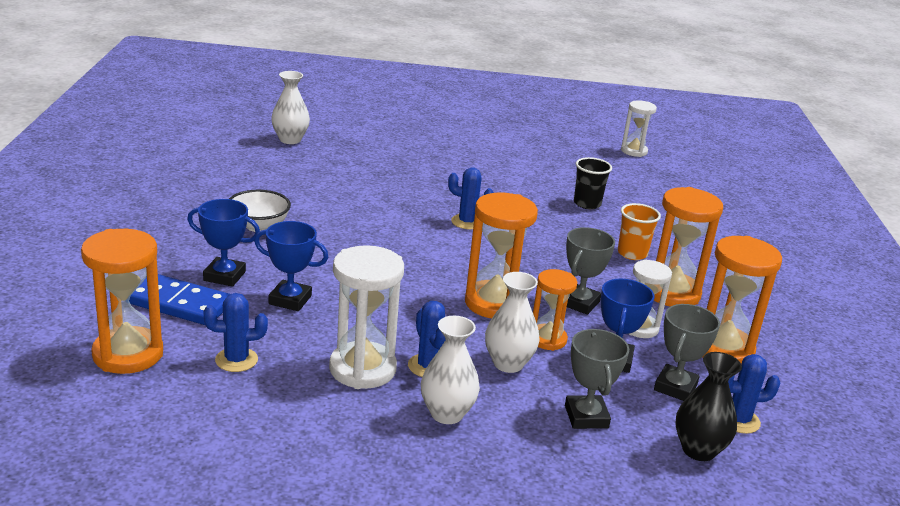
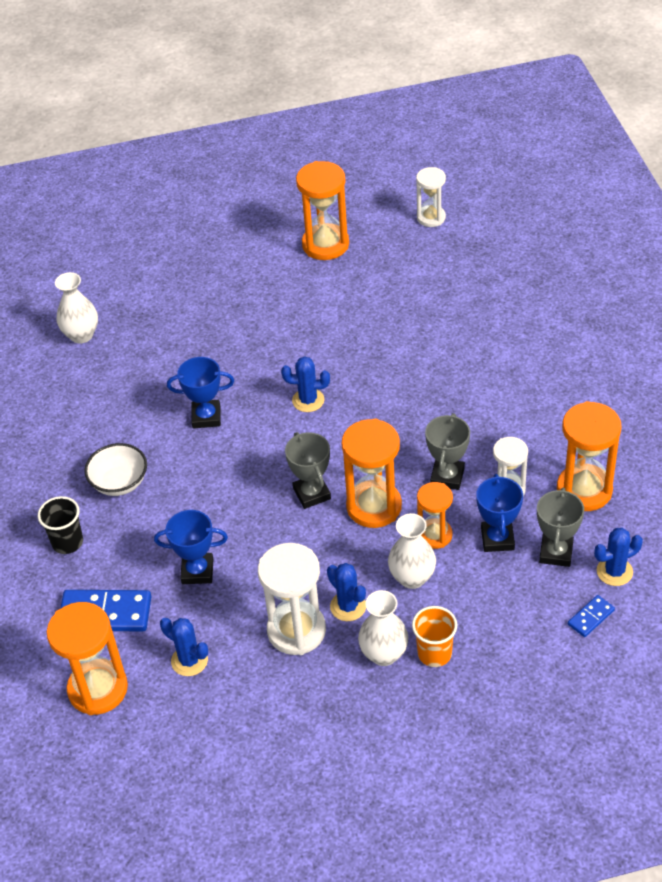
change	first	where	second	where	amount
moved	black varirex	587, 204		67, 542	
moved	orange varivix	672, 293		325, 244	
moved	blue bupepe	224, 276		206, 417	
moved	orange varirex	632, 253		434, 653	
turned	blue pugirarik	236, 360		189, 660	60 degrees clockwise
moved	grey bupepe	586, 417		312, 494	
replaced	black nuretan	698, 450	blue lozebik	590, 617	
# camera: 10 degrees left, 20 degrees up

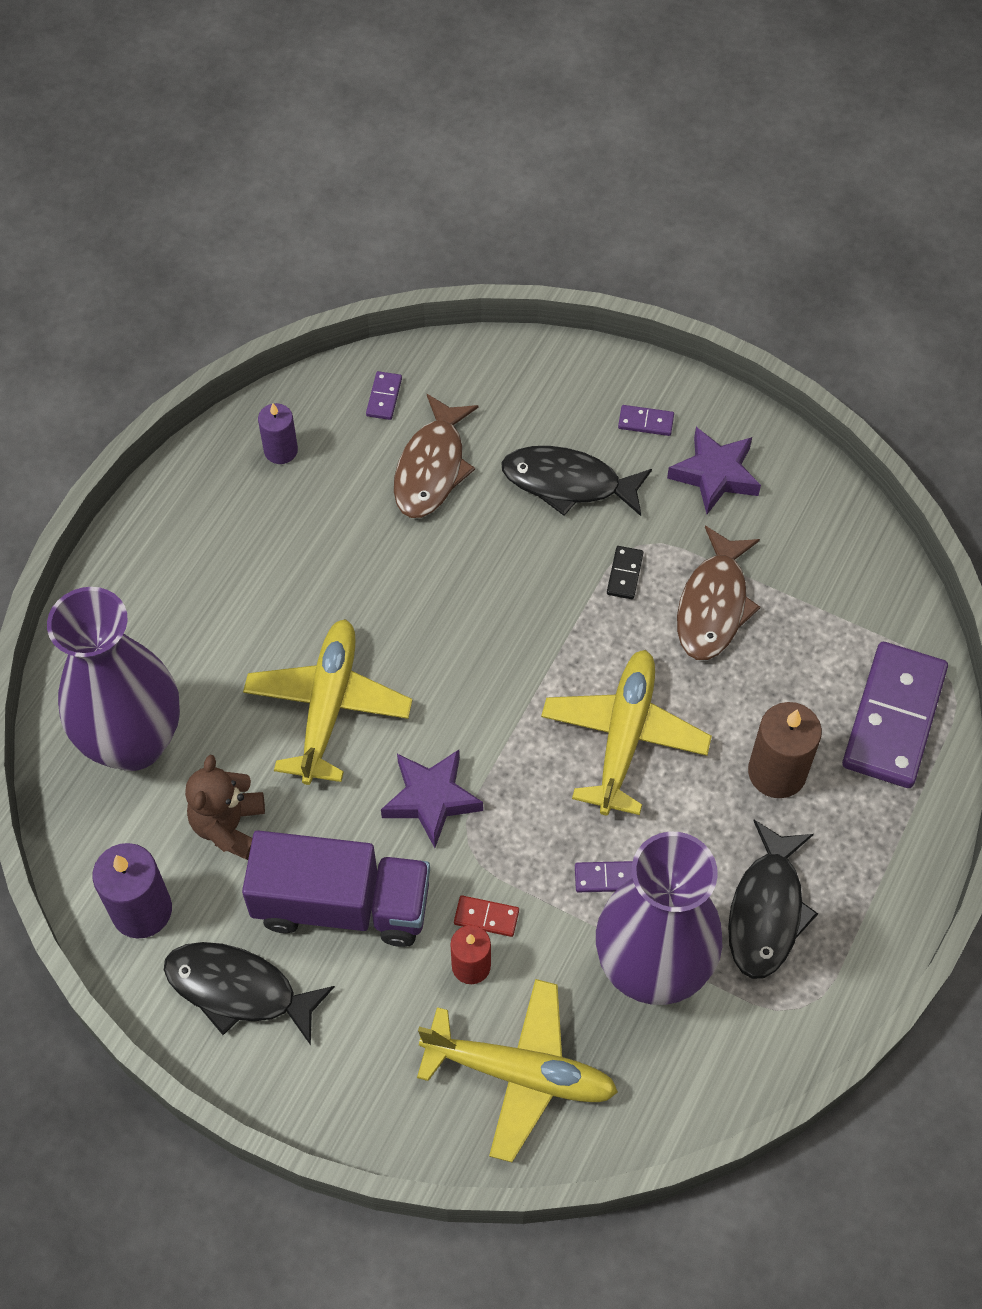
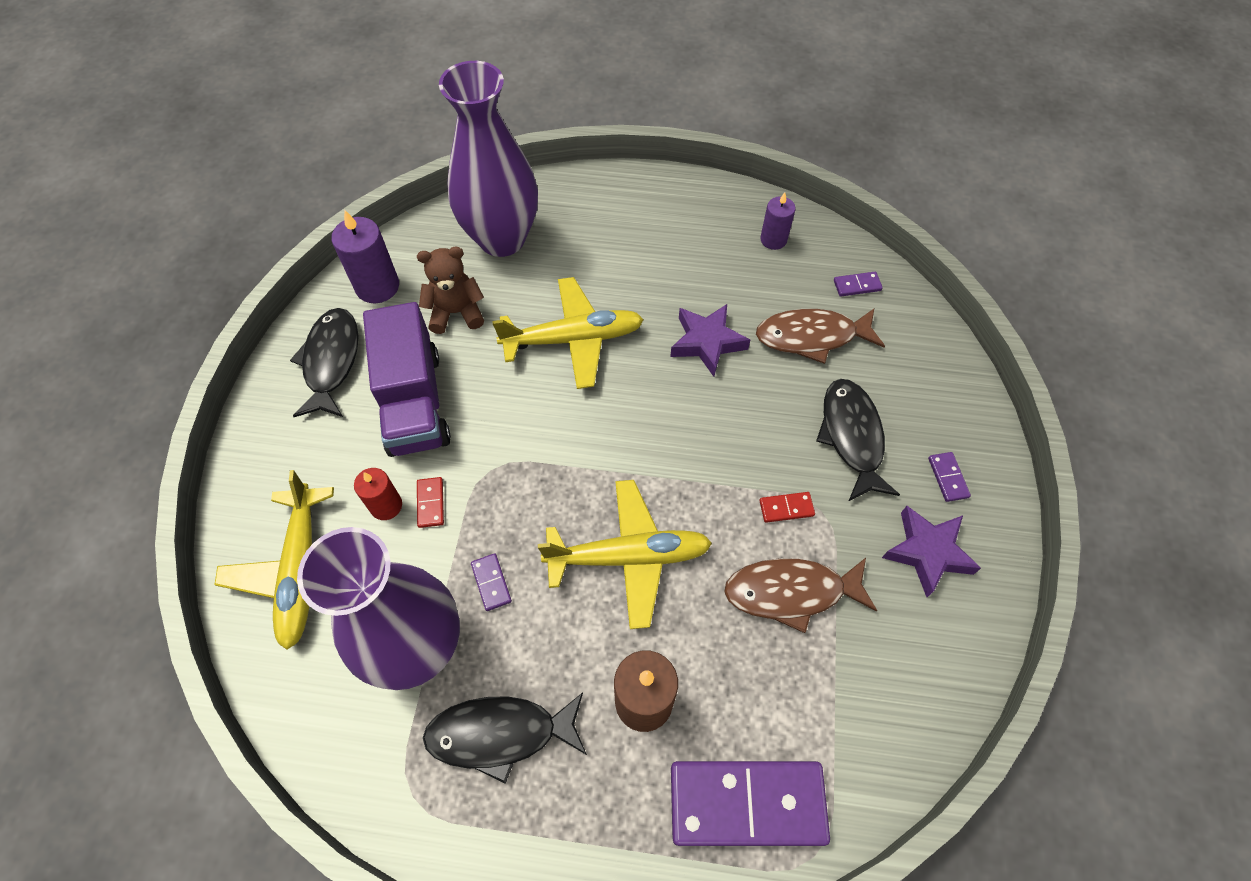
change	first	where	second	where	amount
recoloured	black lozebik	625, 574	red lozebik	786, 508	
moved	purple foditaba	431, 799		707, 342	
# camera: 70 degrees right, 0 degrees up

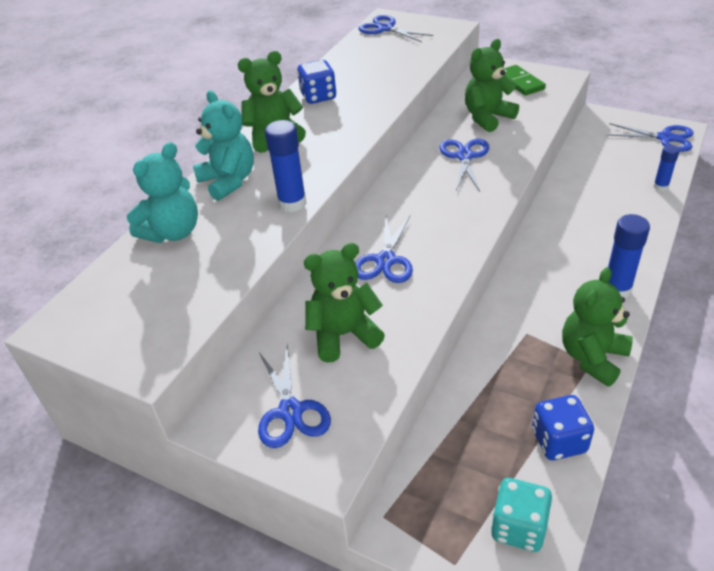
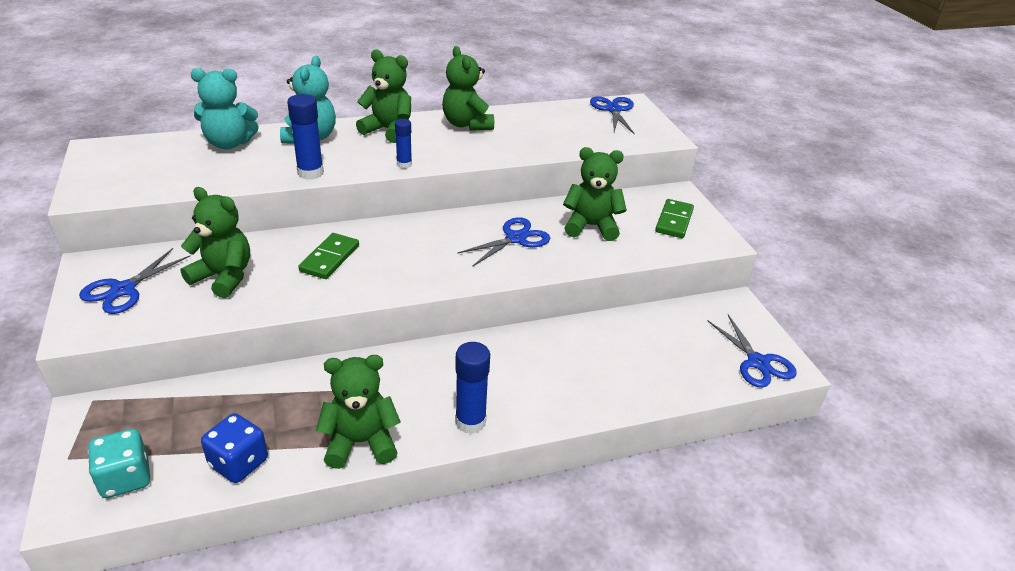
change	first	where	second	where	amount
replaced	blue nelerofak	318, 96	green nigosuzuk	467, 124	
moved	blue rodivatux	660, 187		404, 164	
replaced	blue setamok	385, 260	green lozebik	330, 258	
# camera: 40 degrees right, 5 degrees down

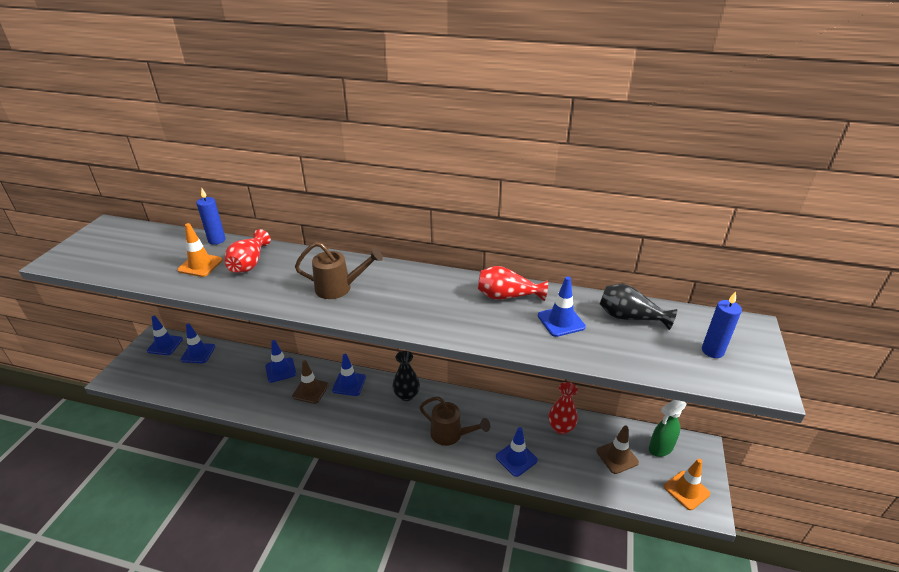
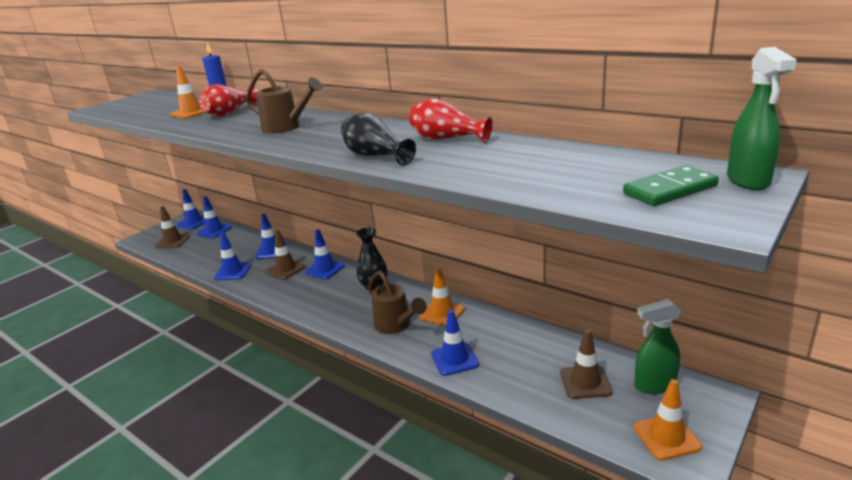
change	first	where	second	where	amount
moved	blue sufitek	561, 321		232, 271	
moved	black nuretan	630, 317		375, 156	
replaced	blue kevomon	712, 351	green lozebik	670, 190	
removed	red nuretan	561, 428			
added			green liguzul	748, 181	
added			brown sufitek	173, 241	
added			orange sufitek	442, 313	
# camera: 25 degrees right, 10 degrees down

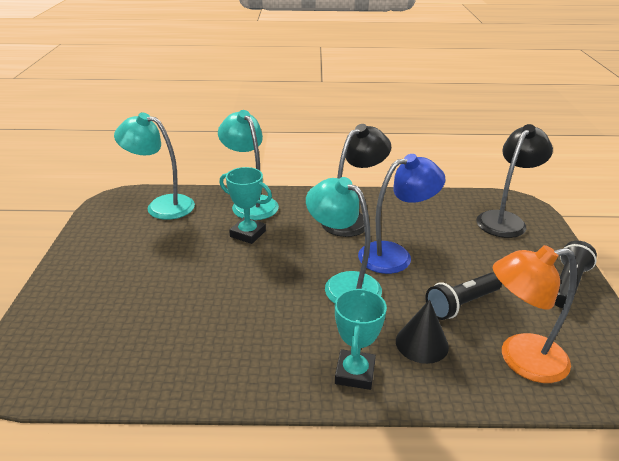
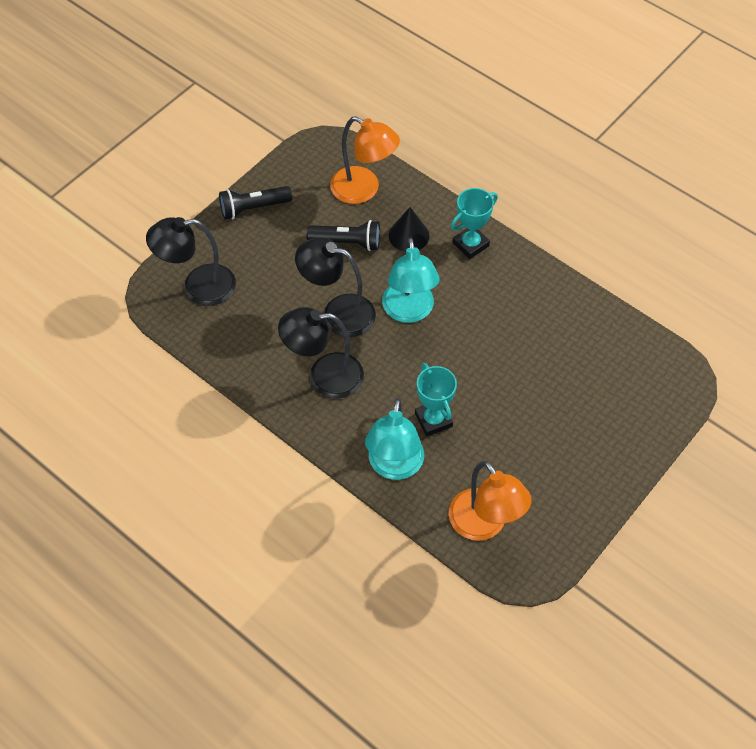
change	first	where	second	where	amount
recoloured	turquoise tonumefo	162, 205	orange tonumefo	484, 525	
recoloured	blue tonumefo	395, 255	black tonumefo	338, 312	
# camera: 140 degrees left, 25 degrees up

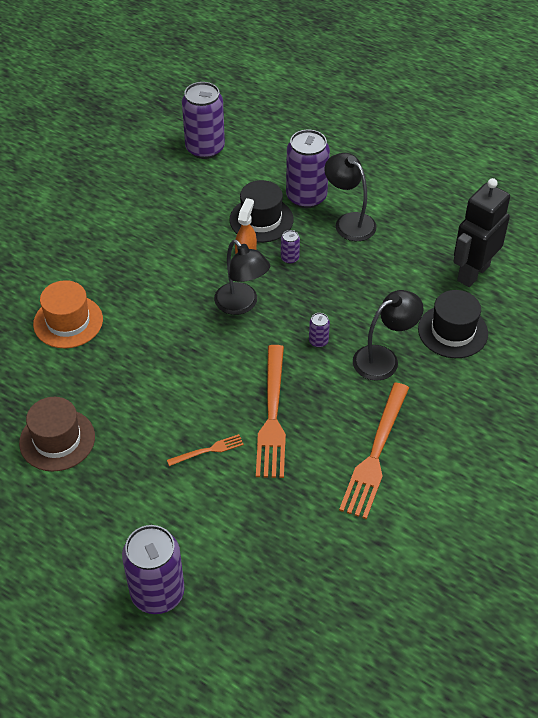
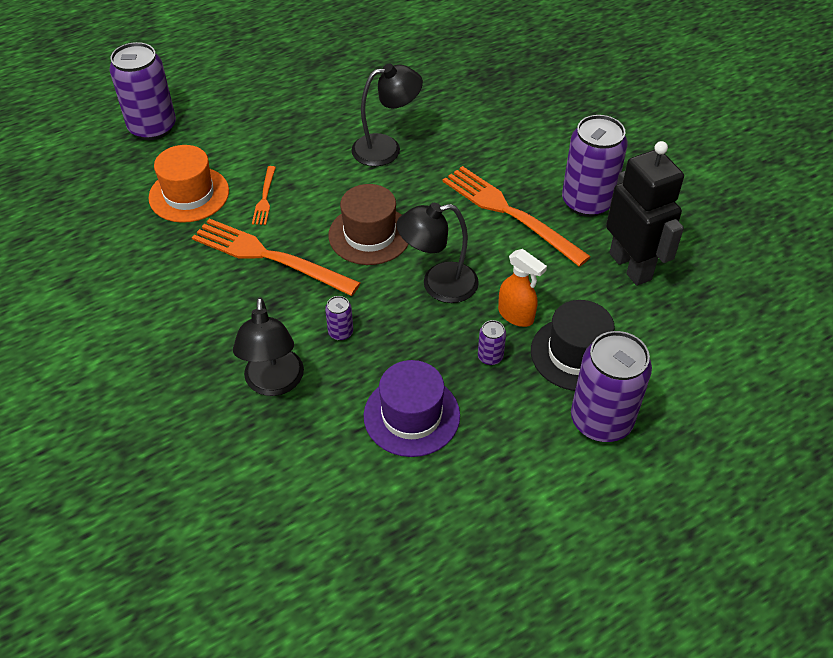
change	first	where	second	where	amount
moved	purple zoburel	205, 148		587, 202	
moved	black tonumefo	349, 222		386, 148	
moved	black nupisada	473, 273		630, 266	
moved	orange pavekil	68, 322		189, 194	
removed	black pavekil	452, 331			
moved	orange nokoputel	375, 453		510, 213	
moved	brown pavekil	57, 440		369, 235	
added			purple pavekil	411, 415	
# camera: 115 degrees right, 0 degrees up

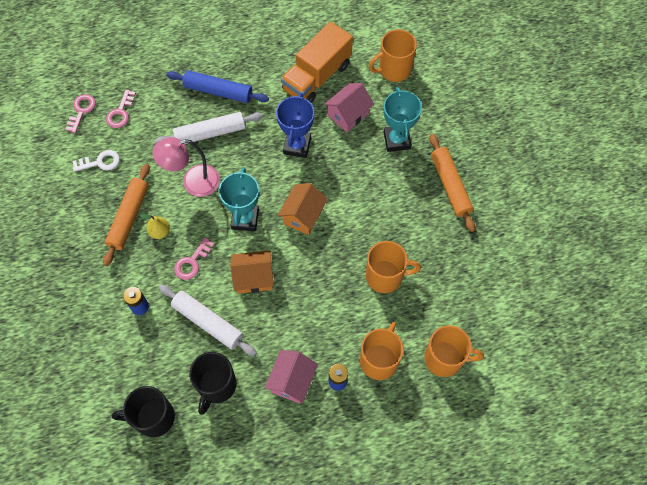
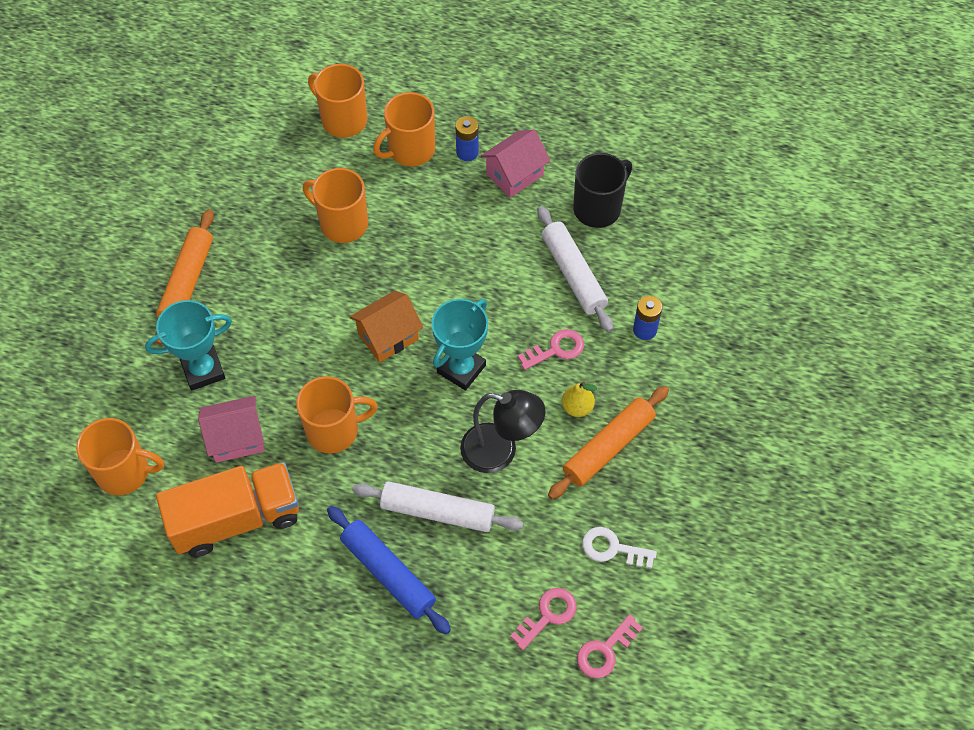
change	first	where	second	where	amount
turned	turquoise bupepe	396, 140		203, 370	45 degrees clockwise
replaced	blue bupepe	297, 146	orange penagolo	334, 430	
recoloured	pink tonumefo	193, 182	black tonumefo	500, 451	
removed	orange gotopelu	254, 277			
removed	black penagolo	153, 417			
# camera: 150 degrees left, 5 degrees down

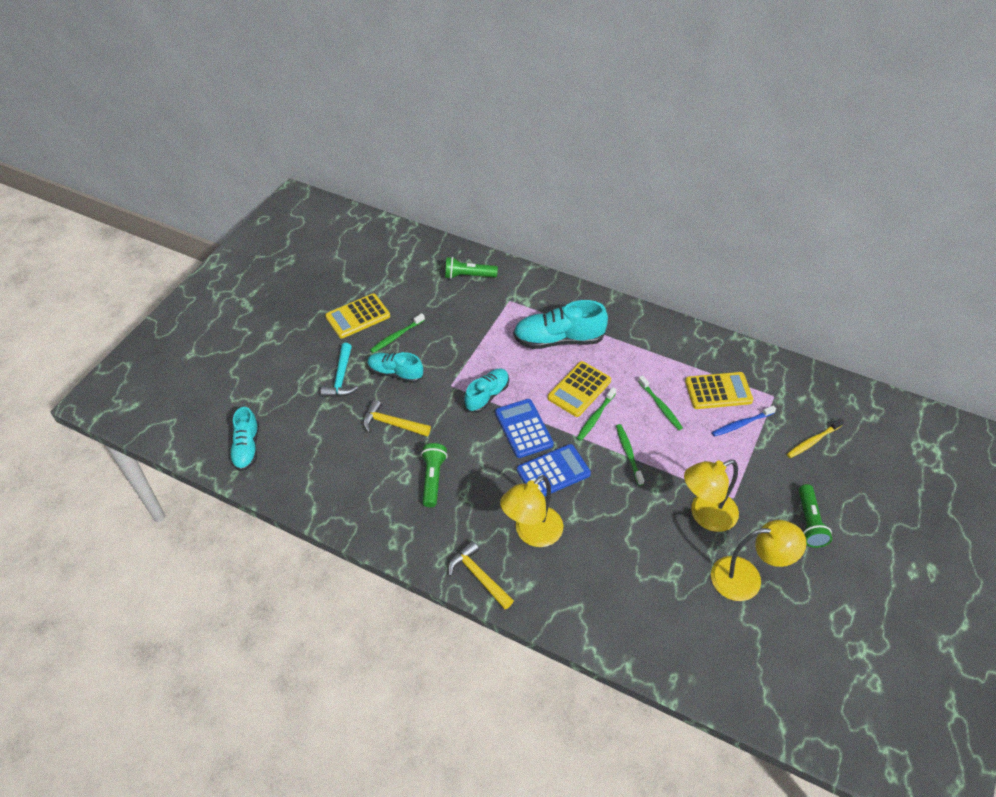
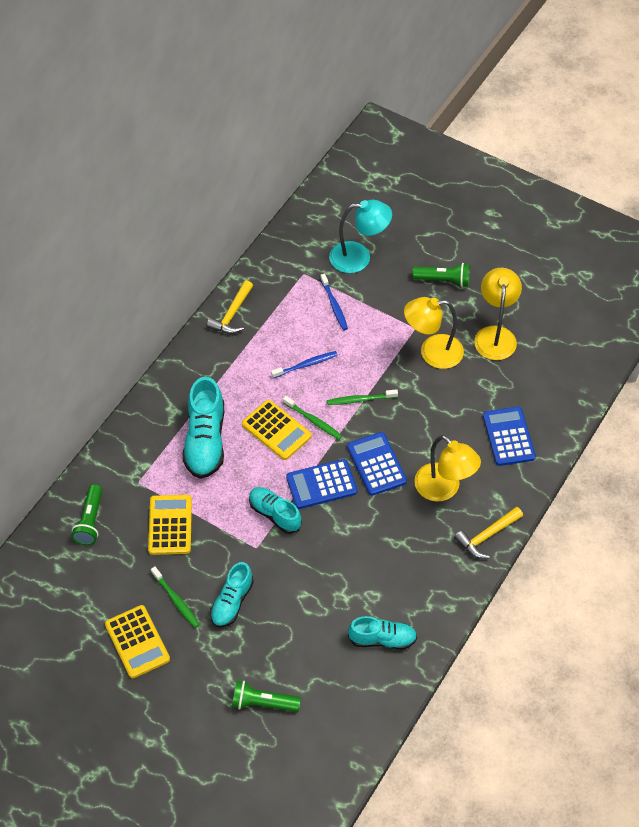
change	first	where	second	where	amount
removed	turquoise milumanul	341, 378			
moved	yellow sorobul	718, 391		170, 525	
recoloured	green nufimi	660, 406	blue nufimi	306, 365	
moved	yellow milumanul	392, 424		232, 314	
moved	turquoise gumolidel	247, 448		382, 639	
replaced	yellow nufimi	812, 441	turquoise tonumefo	359, 257	
moved	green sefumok	433, 479		263, 703	
turned	yellow tonumefo	705, 515		432, 352	105 degrees clockwise
added			blue sorobul	508, 437	
# camera: 85 degrees left, 5 degrees up

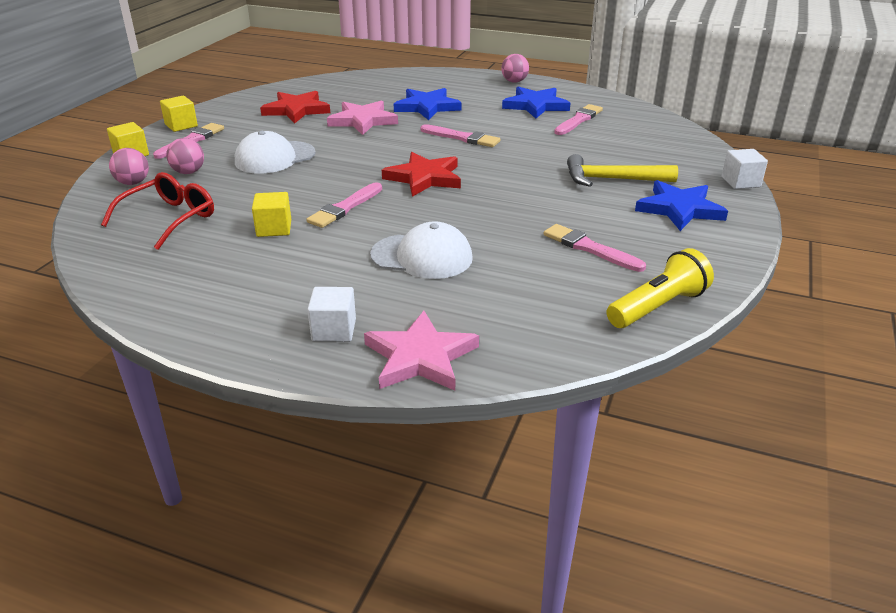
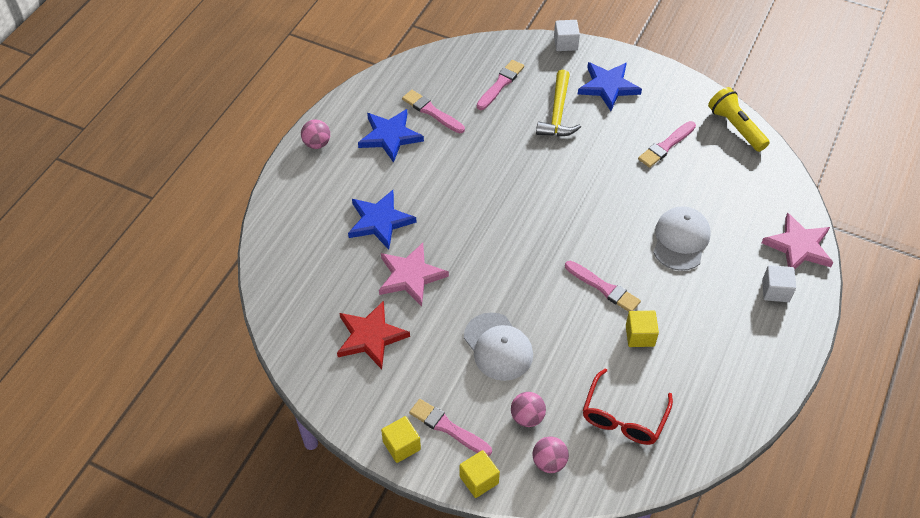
change	first	where	second	where	amount
moved	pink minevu	462, 138		500, 84	
removed	red foditaba	424, 178			
turned	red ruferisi	169, 219		624, 416	105 degrees counterclockwise
# camera: 85 degrees left, 20 degrees up

